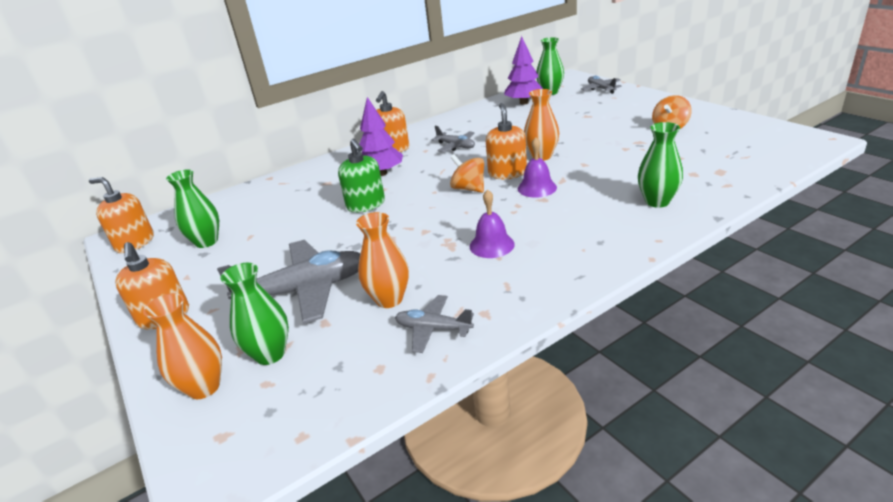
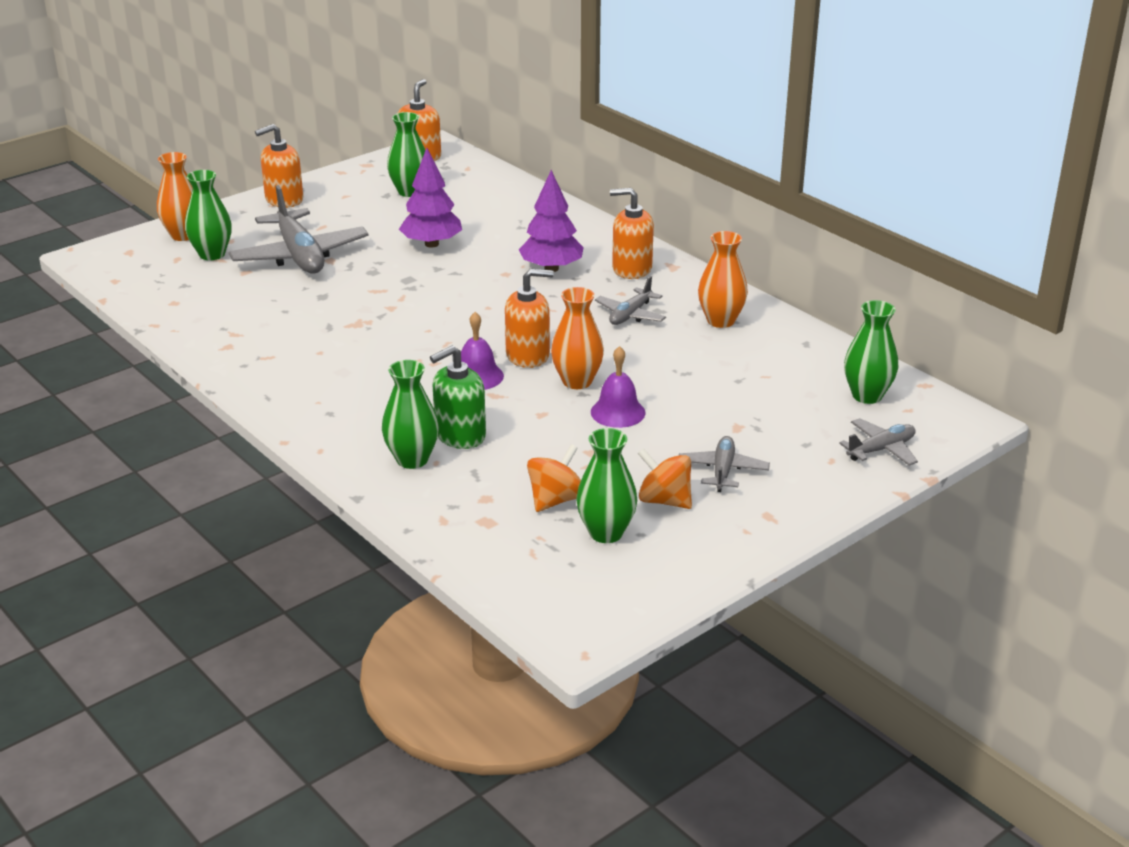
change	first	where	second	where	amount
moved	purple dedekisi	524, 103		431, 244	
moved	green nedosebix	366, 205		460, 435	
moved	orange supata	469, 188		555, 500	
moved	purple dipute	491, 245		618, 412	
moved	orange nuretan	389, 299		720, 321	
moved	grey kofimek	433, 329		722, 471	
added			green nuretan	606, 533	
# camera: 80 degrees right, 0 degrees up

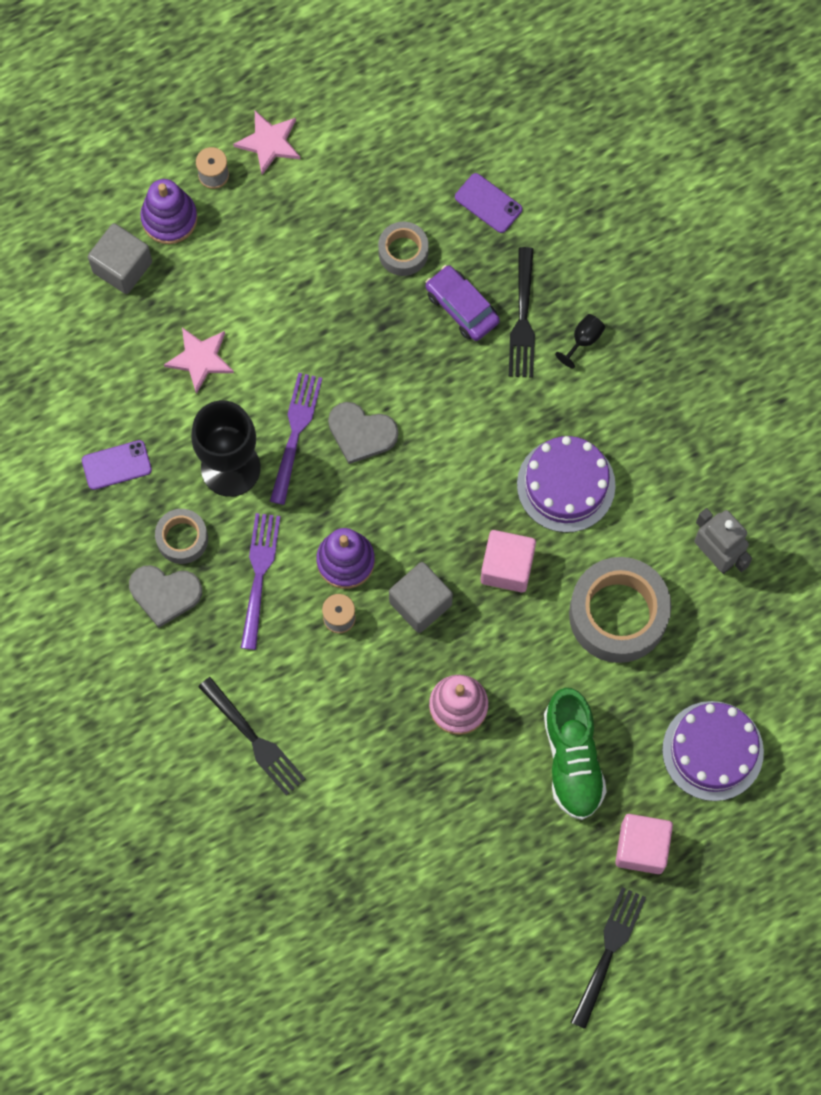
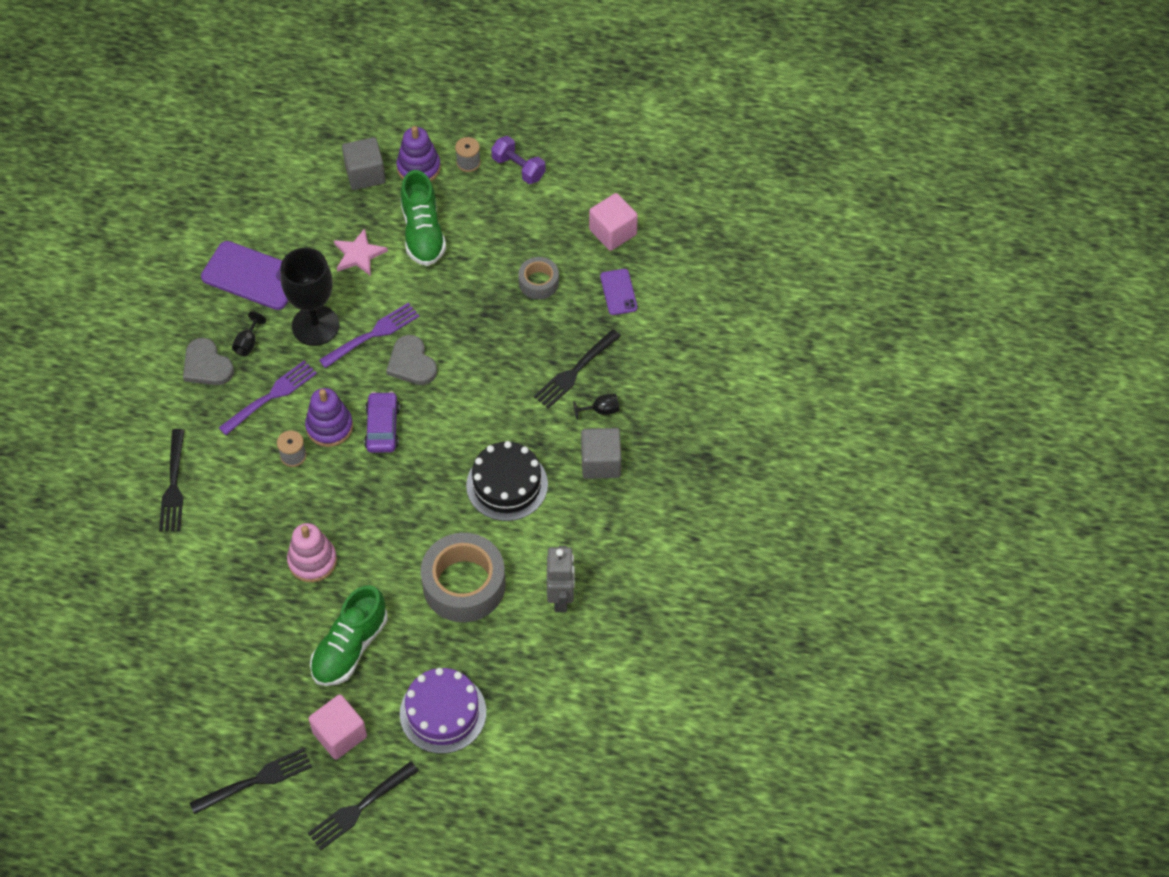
change	first	where	second	where	amount
replaced	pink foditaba	269, 143	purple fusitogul	518, 168	
moved	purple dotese	461, 307		382, 427	
recoloured	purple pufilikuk	566, 485	black pufilikuk	507, 485	
resized	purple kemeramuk	116, 465		252, 276	x1.83
replaced	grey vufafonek	182, 539	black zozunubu	248, 343	
moved	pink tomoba	507, 567		613, 232	
moved	grey tomoba	420, 603		601, 462	
added			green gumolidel	423, 233	
added			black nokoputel	360, 807	
# camera: 40 degrees right, 15 degrees down

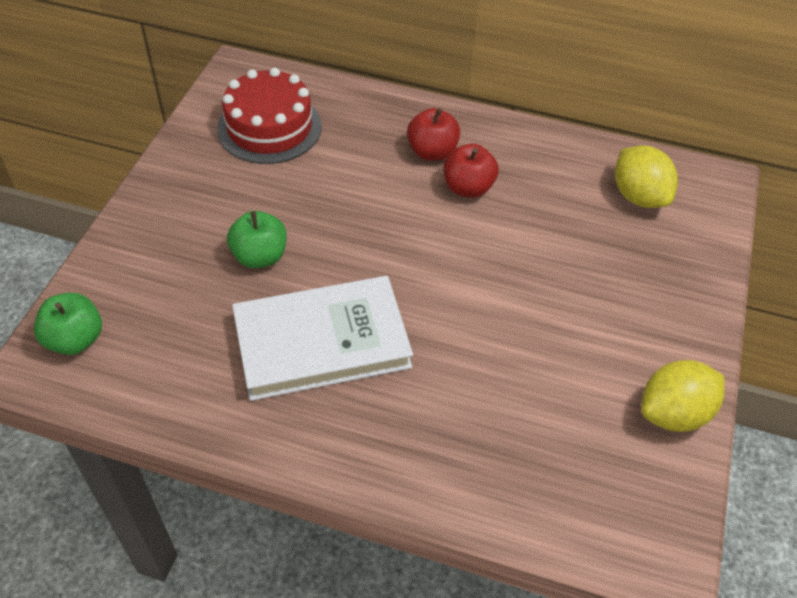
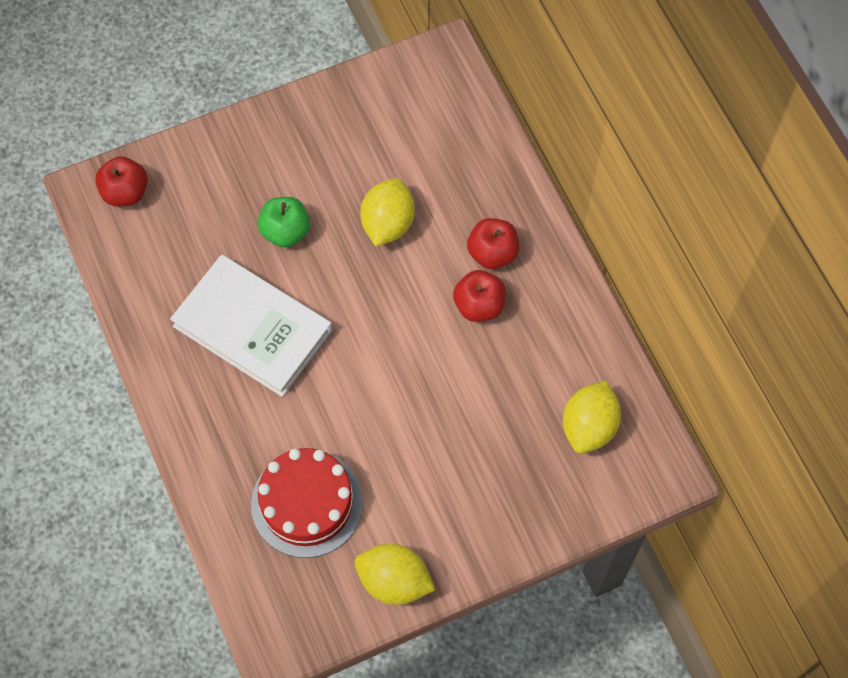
change	first	where	second	where	amount
moved	red pufilikuk	269, 127		307, 503	
recoloured	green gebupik	75, 339	red gebupik	125, 192	
added			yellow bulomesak	388, 223	
# camera: 50 degrees right, 15 degrees up

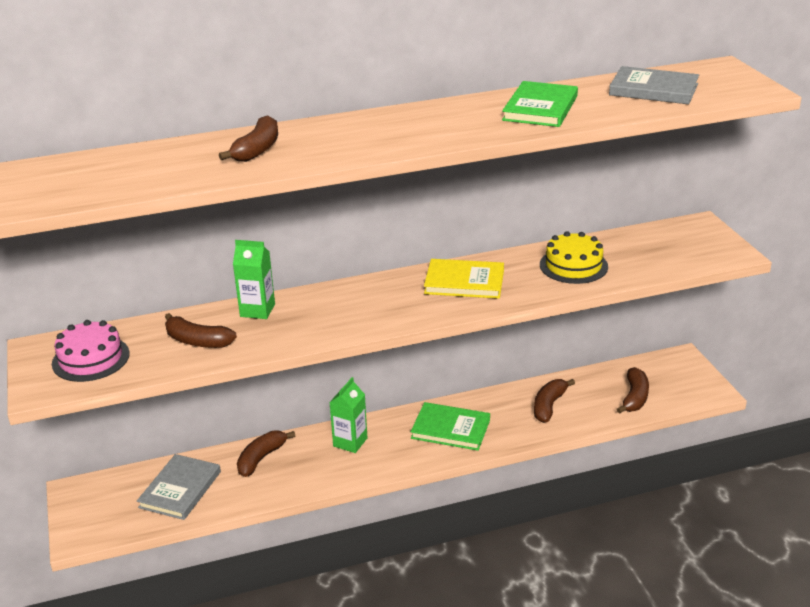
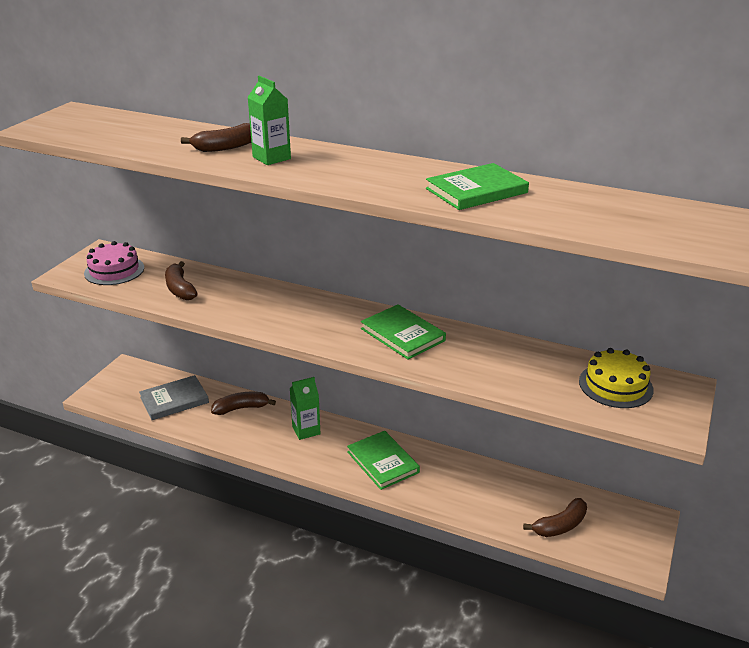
change	first	where	second	where	amount
removed	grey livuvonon	653, 90			
moved	yellow pufilikuk	573, 265		615, 385	
moved	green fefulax	257, 310		271, 158	
recoloured	yellow livuvonon	464, 282	green livuvonon	402, 334	
removed	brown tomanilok	549, 406			
# camera: 40 degrees right, 0 degrees up

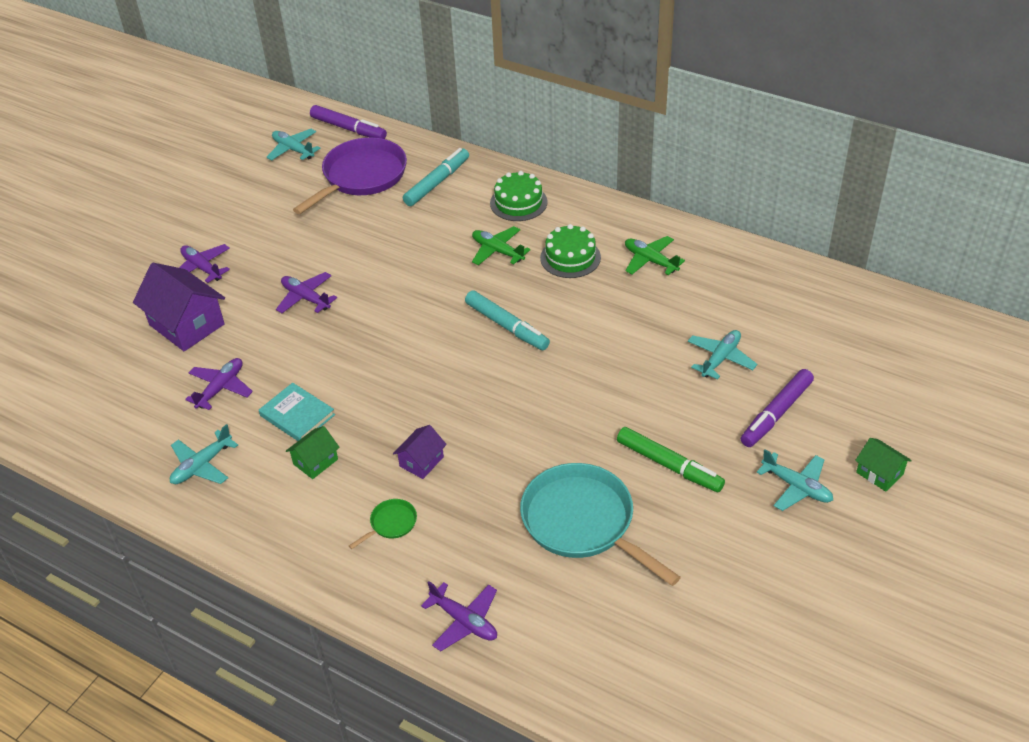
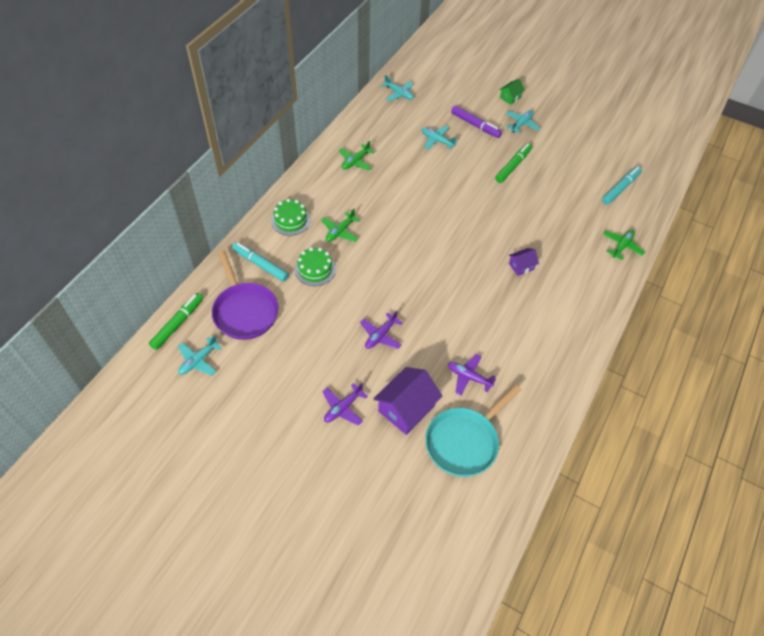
change	first	where	second	where	amount
recoloured	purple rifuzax	348, 129	green rifuzax	178, 323	
turned	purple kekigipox	361, 177		244, 311	150 degrees counterclockwise
moved	green pufilikuk	570, 257		315, 269	
moved	turquoise rifuzax	507, 326		620, 188	
removed	turquoise livuvonon	297, 415			
moved	turquoise kofimek	202, 465		399, 93	
turned	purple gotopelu	421, 461		521, 266	60 degrees counterclockwise
removed	green gotopelu	315, 461			
moved	turquoise kekigipox	582, 522		464, 442	
removed	green kekigipox	391, 524			
recoloured	purple kofimek	464, 621	green kofimek	621, 246	
# camera: 95 degrees left, 10 degrees up

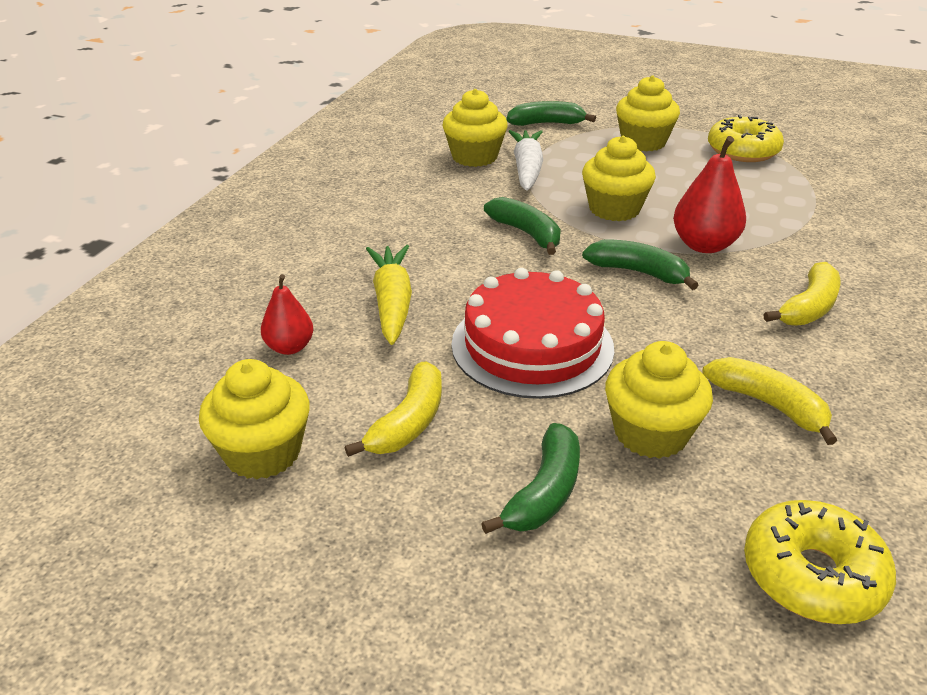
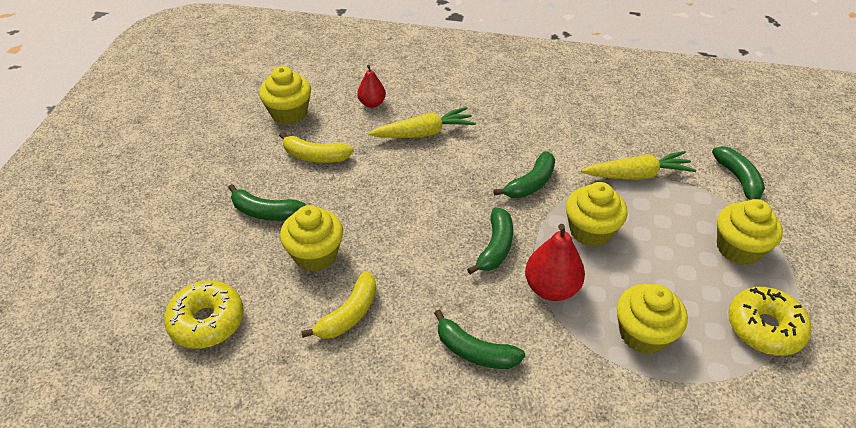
change	first	where	second	where	amount
moved	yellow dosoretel	474, 157		643, 334	
recoloured	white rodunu	527, 169	yellow rodunu	637, 175	
recoloured	yellow tomanilok	808, 307	green tomanilok	474, 351	
removed	red pufilikuk	532, 345			
# camera: 80 degrees right, 10 degrees up

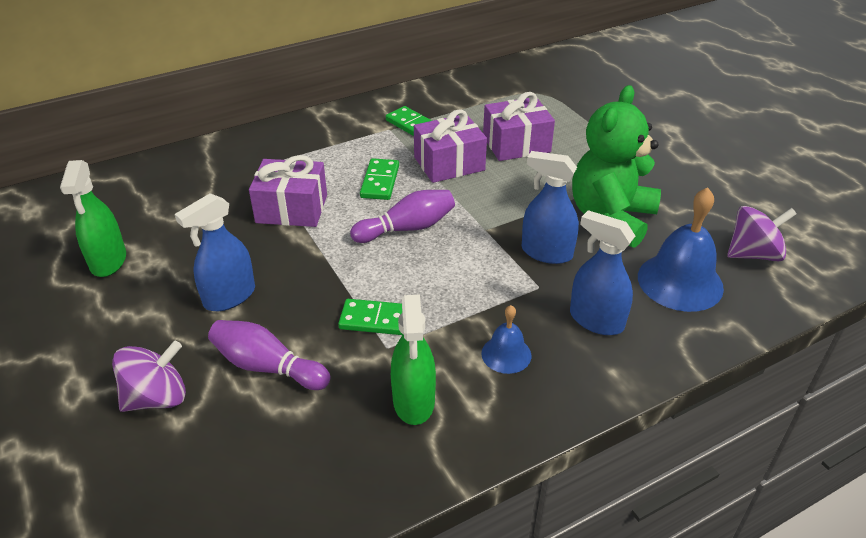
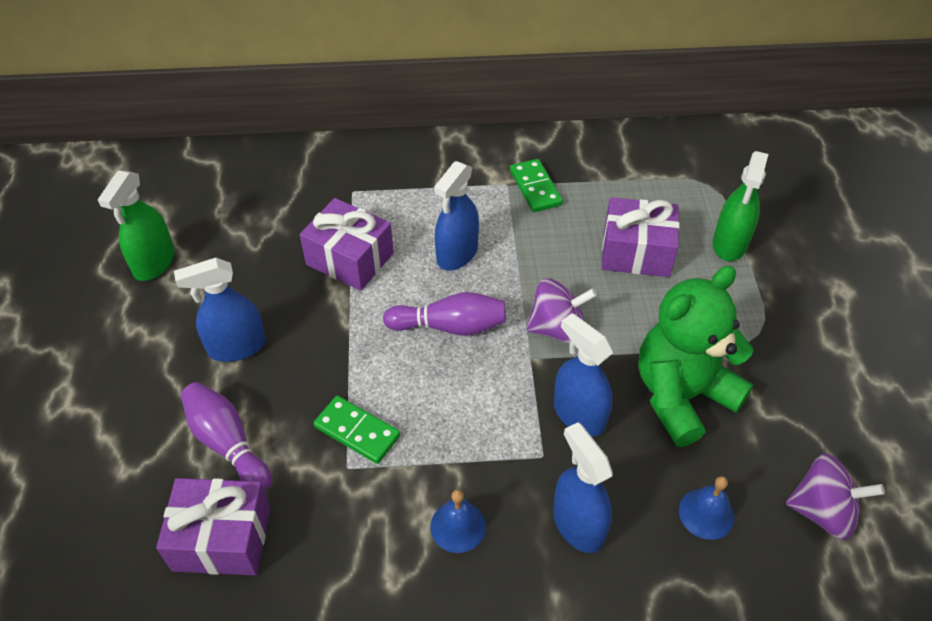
change	first	where	second	where	amount
moved	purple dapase	449, 164		222, 538	
replaced	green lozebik	380, 181	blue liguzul	457, 254	
resized	blue dipute	680, 282		706, 513	x0.54
moved	green liguzul	414, 401		729, 244	
moved	purple supata	157, 398		557, 329	
# camera: 25 degrees right, 10 degrees up

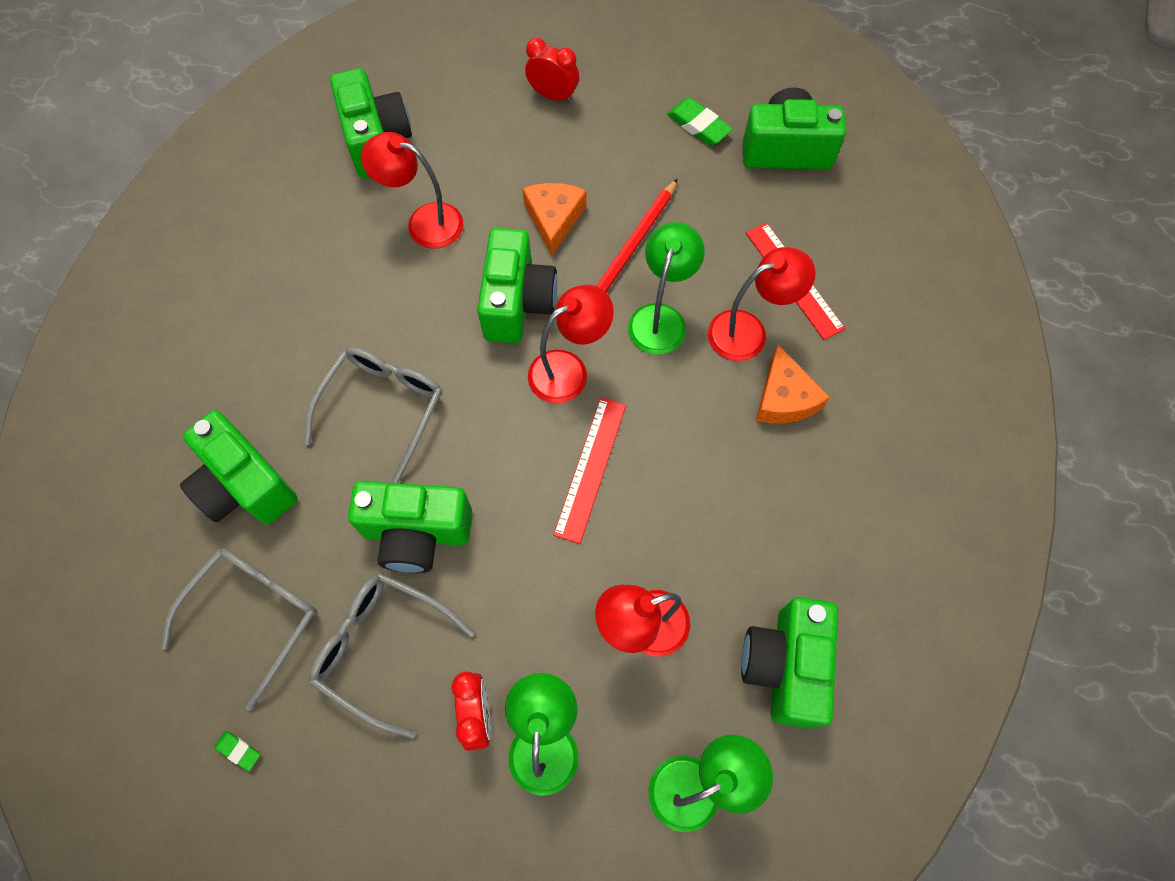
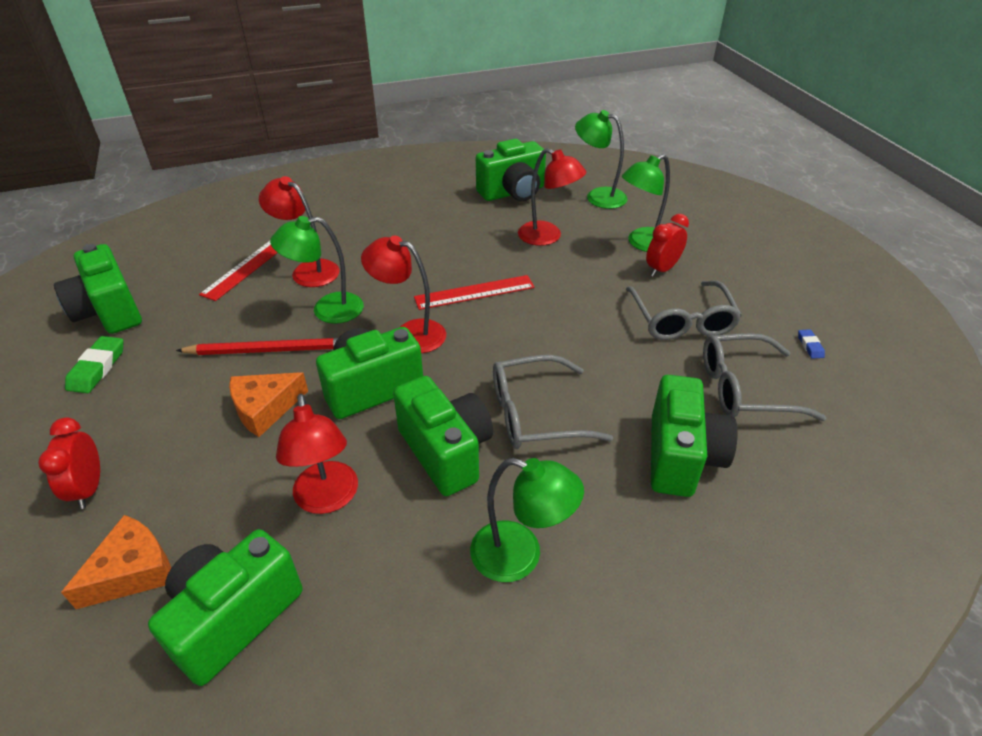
change	first	where	second	where	amount
moved	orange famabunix	784, 398		133, 571	
moved	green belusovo	417, 533		446, 452	
recoloured	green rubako	238, 750	blue rubako	810, 346	
added			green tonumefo	520, 556	
# camera: 125 degrees left, 25 degrees down

